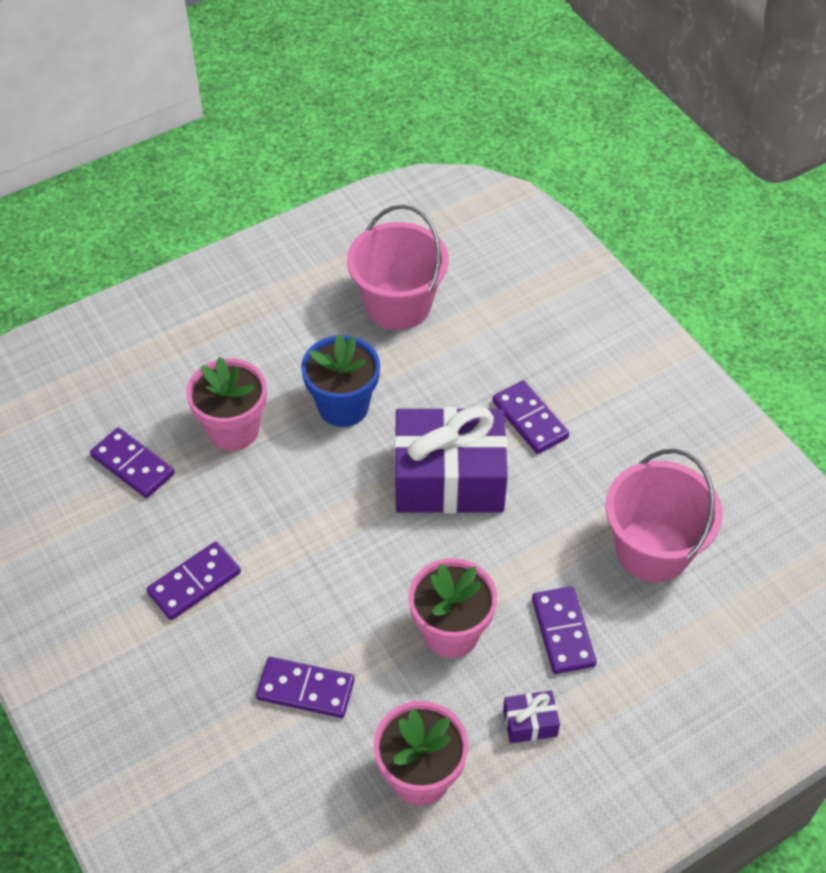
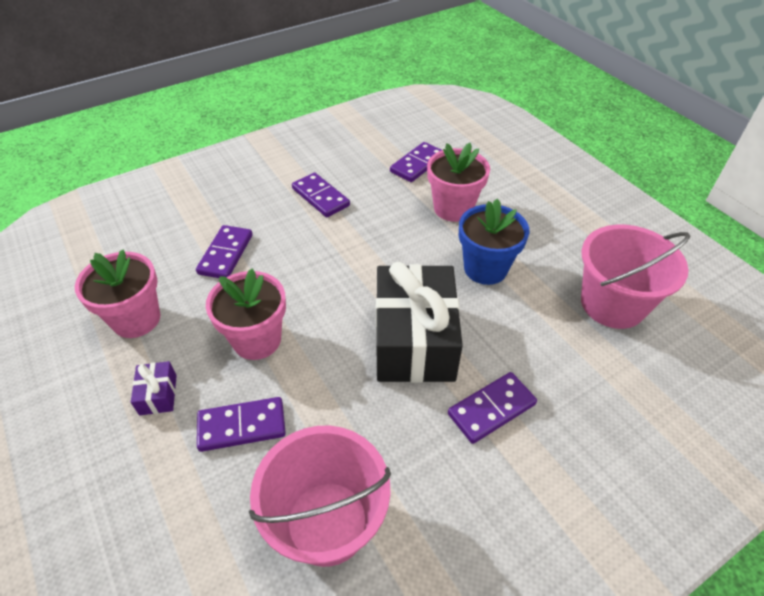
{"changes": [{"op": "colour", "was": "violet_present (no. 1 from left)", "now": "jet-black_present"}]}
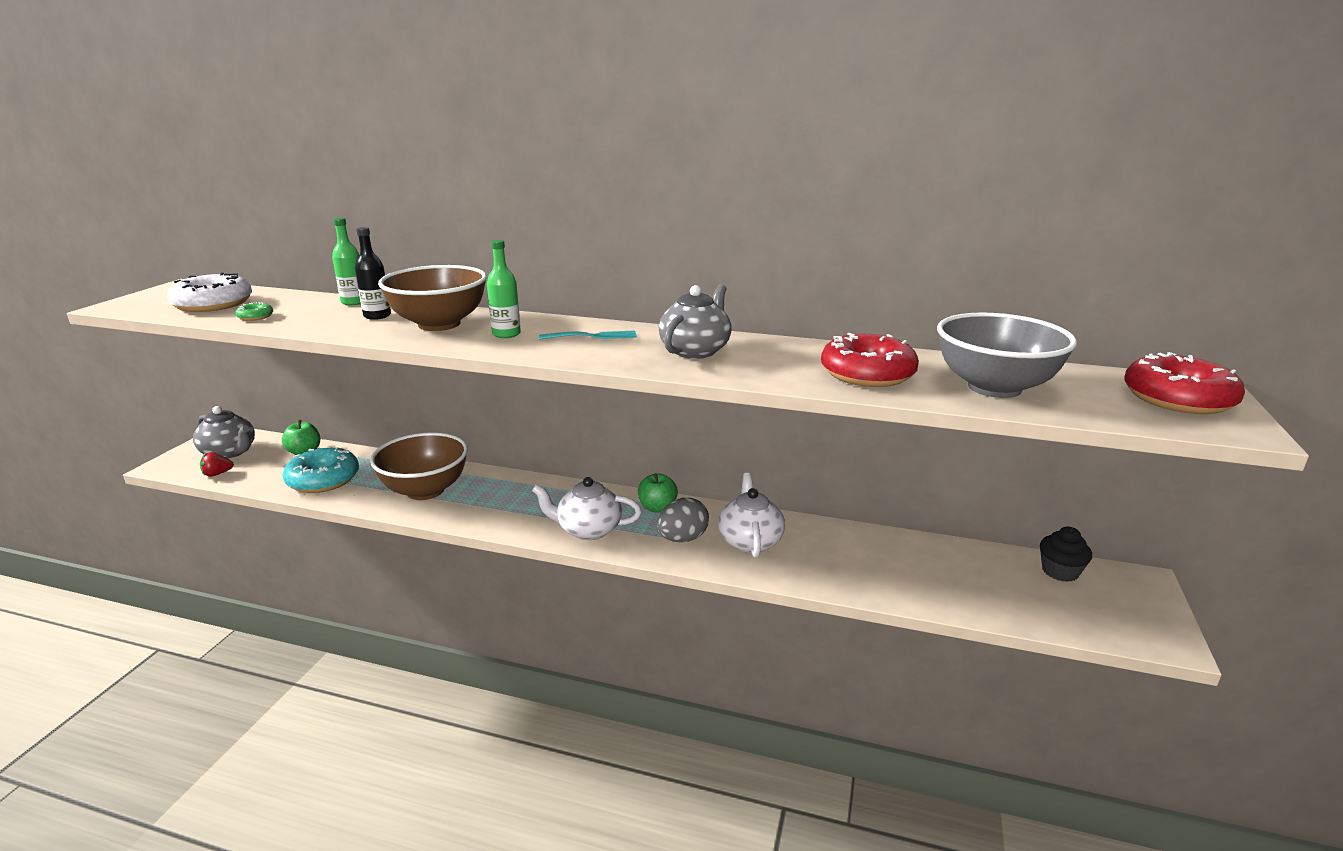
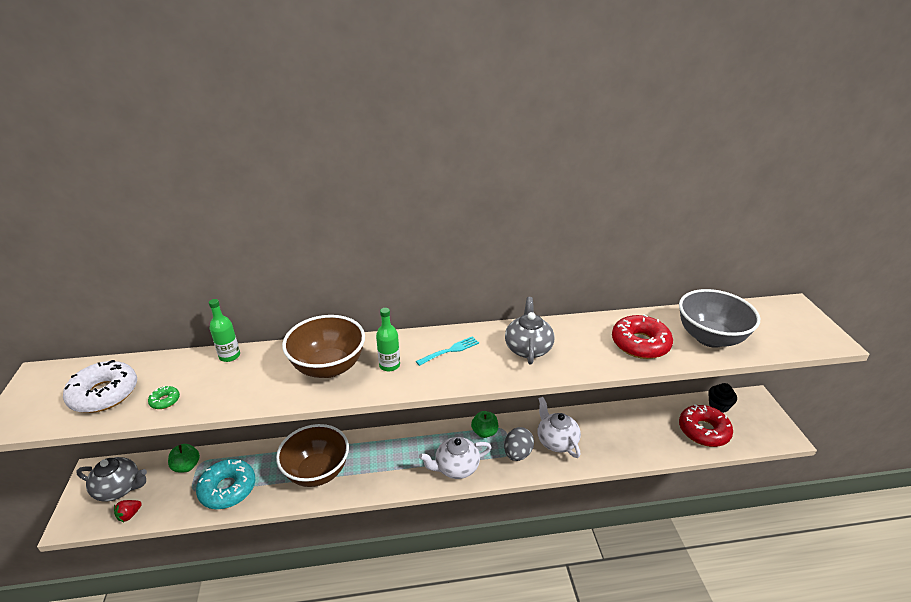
{"changes": [{"op": "missing", "was": "jet-black_bottle"}, {"op": "relocated", "was": "crimson_glazed_donut (no. 2 from left)"}]}
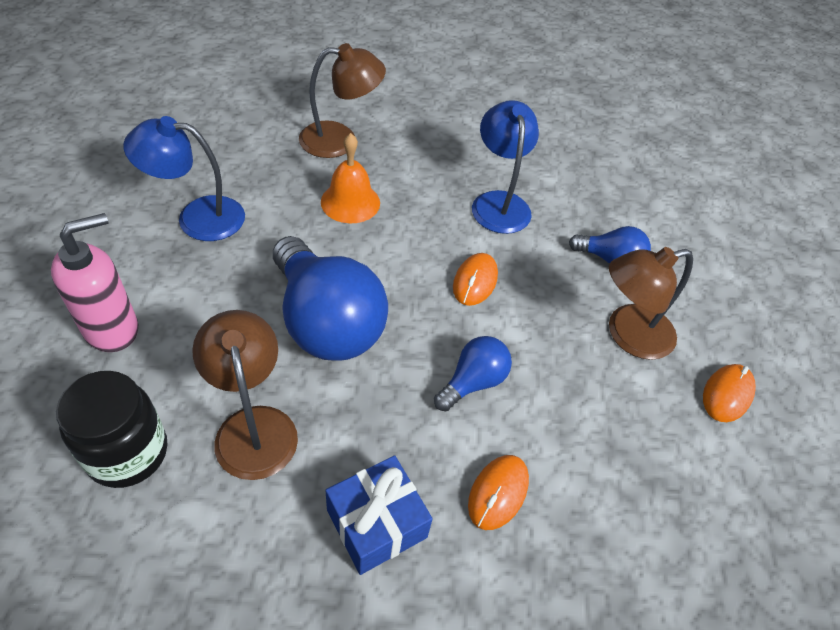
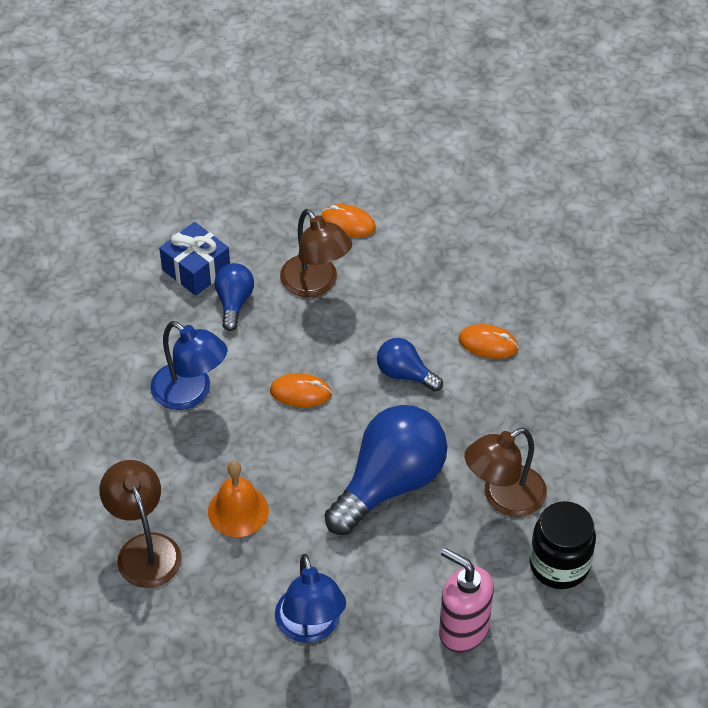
{"changes": [{"op": "relocated", "was": "cobalt_present"}, {"op": "spun", "was": "cobalt_desk_lamp (no. 2 from left in the first image)", "clockwise": -120}]}
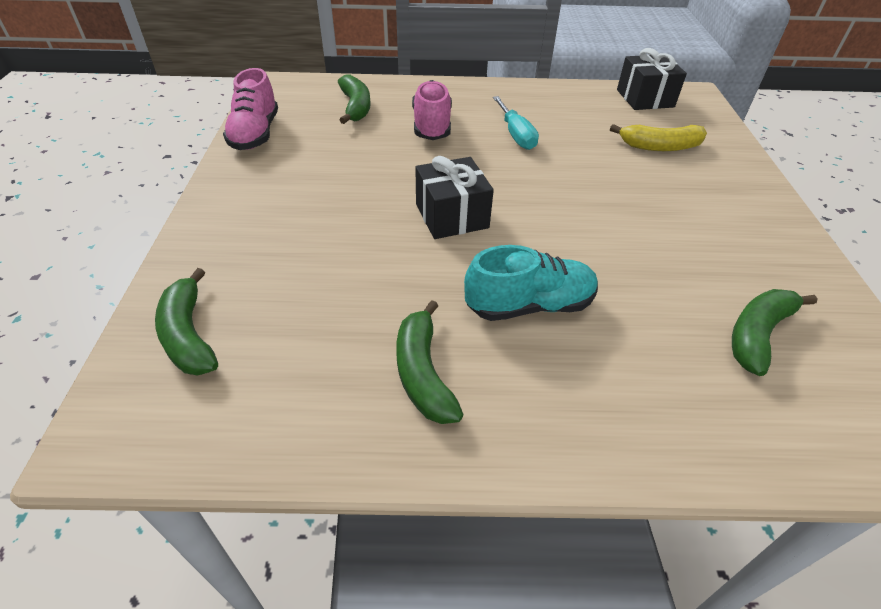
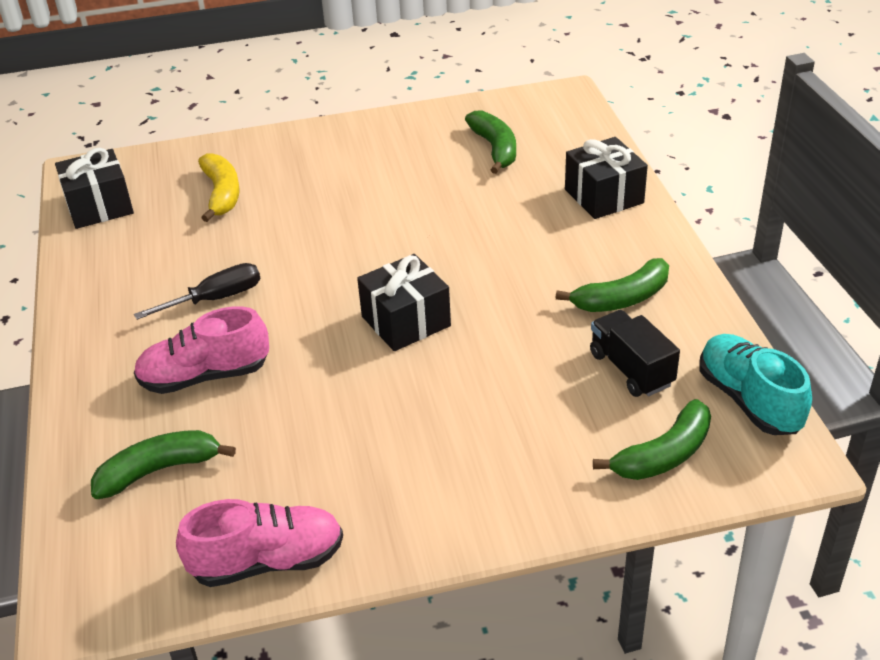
{"changes": [{"op": "relocated", "was": "teal_shoe"}, {"op": "colour", "was": "teal_flat_screwdriver", "now": "jet-black_flat_screwdriver"}, {"op": "spun", "was": "green_toy_banana (no. 4 from left in the first image)", "clockwise": -135}, {"op": "appeared", "now": "jet-black_present (no. 3 from left)"}, {"op": "appeared", "now": "jet-black_lorry"}]}
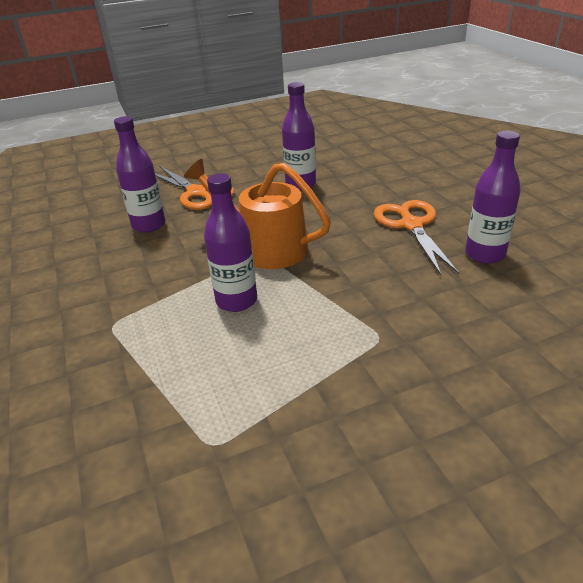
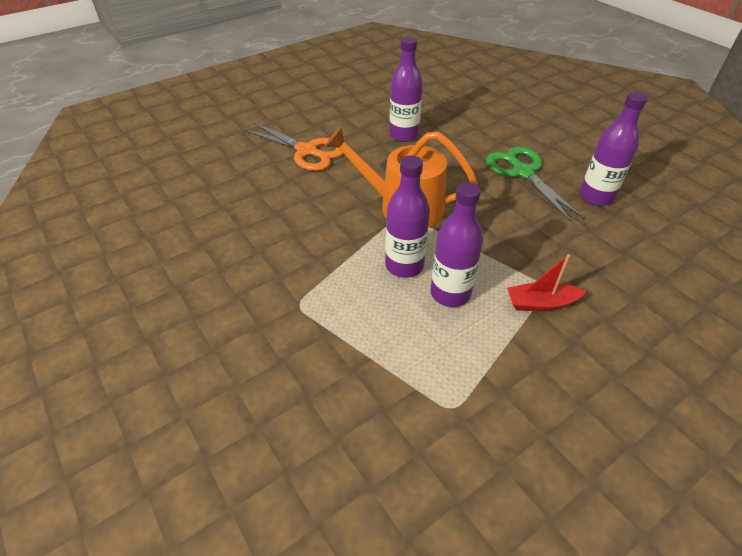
{"changes": [{"op": "relocated", "was": "violet_bottle (no. 1 from left in the first image)", "now": "violet_bottle (no. 3 from left)"}, {"op": "colour", "was": "bright_orange_pair_of_scissors (no. 2 from left)", "now": "green_pair_of_scissors"}, {"op": "appeared", "now": "crimson_sailboat"}]}
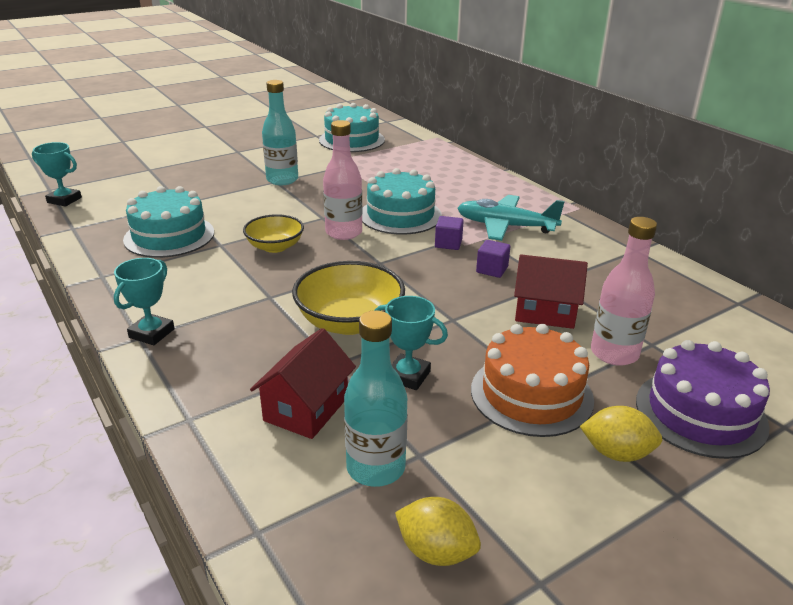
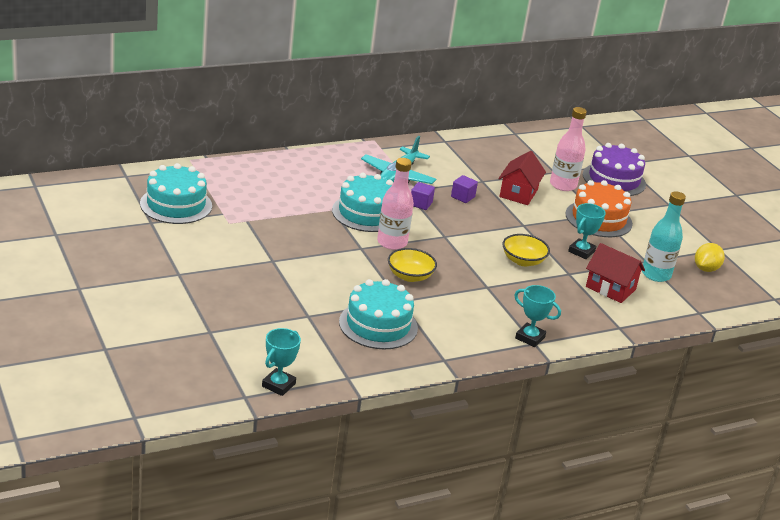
{"changes": [{"op": "missing", "was": "teal_bottle (no. 1 from left)"}, {"op": "size", "was": "bright_yellow_bowl (no. 2 from left)", "ratio": 0.64}, {"op": "missing", "was": "bright_yellow_citrus_fruit (no. 2 from left)"}]}
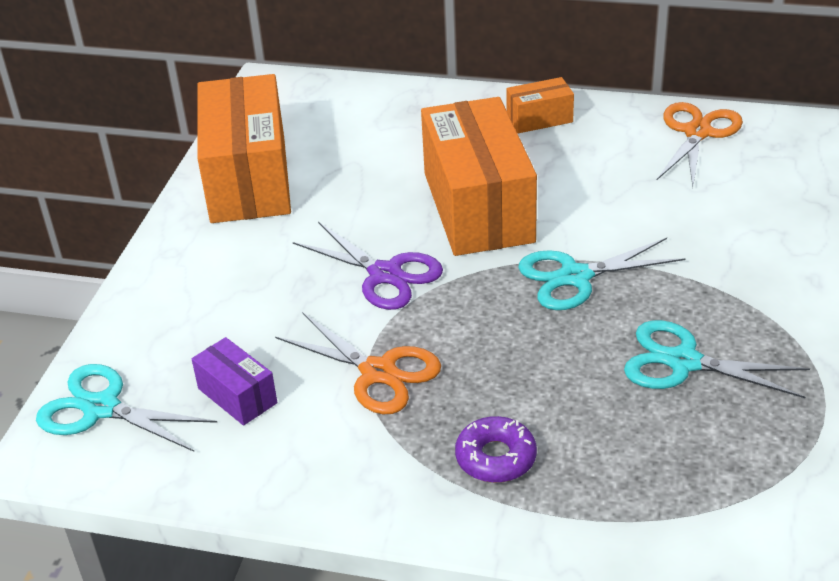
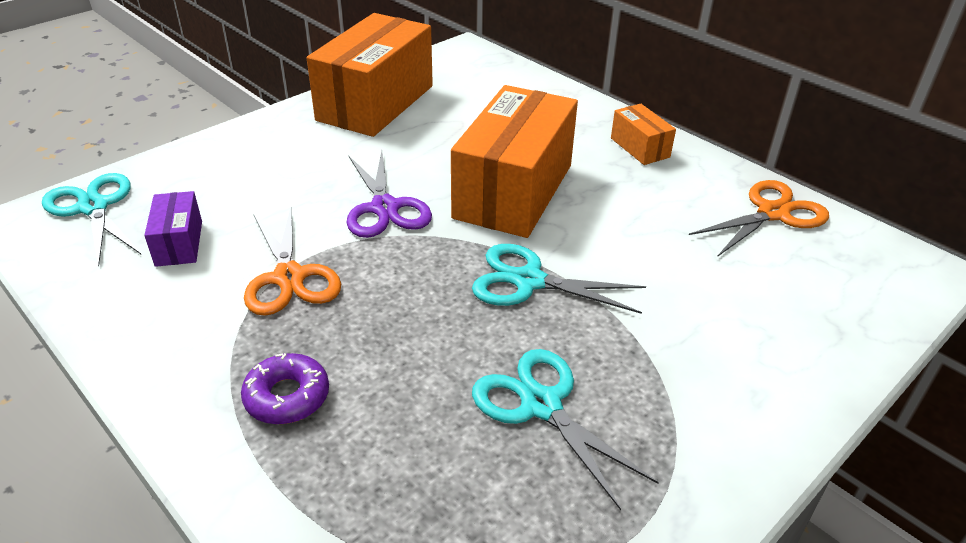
{"changes": [{"op": "spun", "was": "bright_orange_package (no. 3 from left)", "clockwise": 45}]}
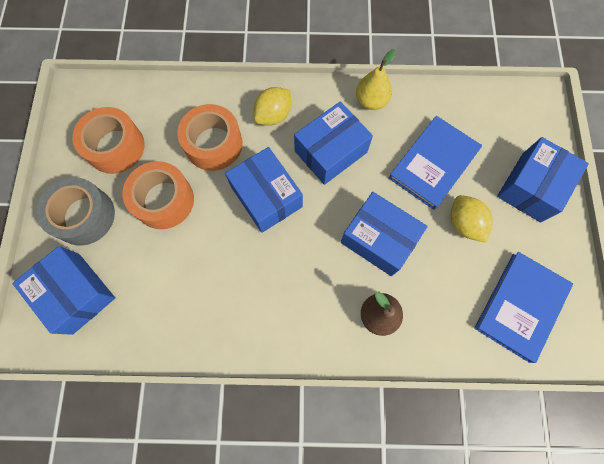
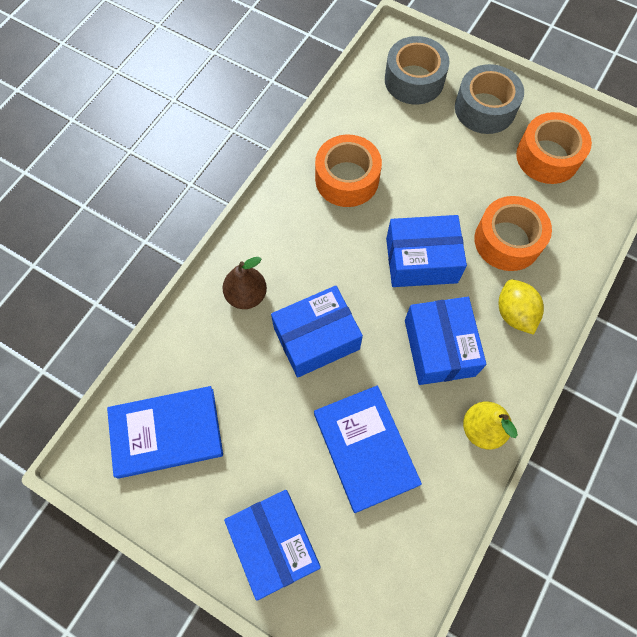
{"changes": [{"op": "exchanged", "was": "cobalt_package (no. 1 from left)", "now": "ash-grey_tape (no. 1 from left)"}, {"op": "relocated", "was": "bright_orange_tape (no. 2 from left in the first image)", "now": "bright_orange_tape (no. 1 from left)"}, {"op": "missing", "was": "bright_yellow_citrus_fruit (no. 2 from left)"}, {"op": "spun", "was": "cobalt_book (no. 2 from left in the first image)", "clockwise": -75}]}
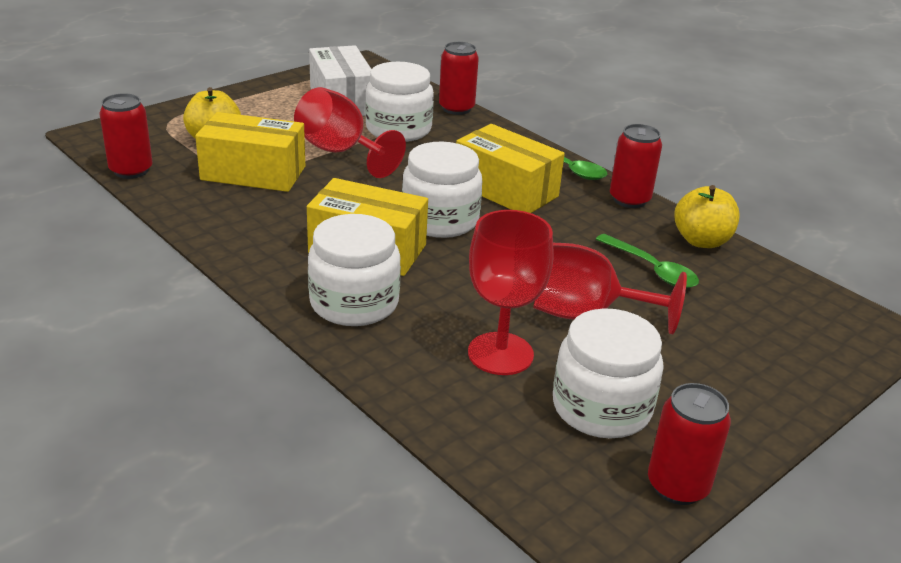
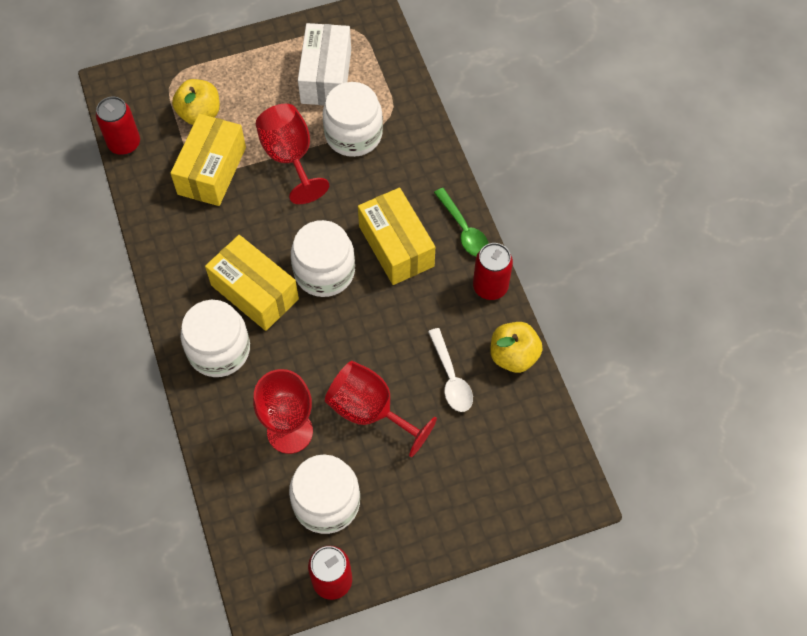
{"changes": [{"op": "spun", "was": "bright_yellow_package (no. 1 from left)", "clockwise": 75}, {"op": "missing", "was": "crimson_can (no. 2 from left)"}, {"op": "colour", "was": "green_tablespoon (no. 2 from left)", "now": "snow-white_tablespoon"}]}
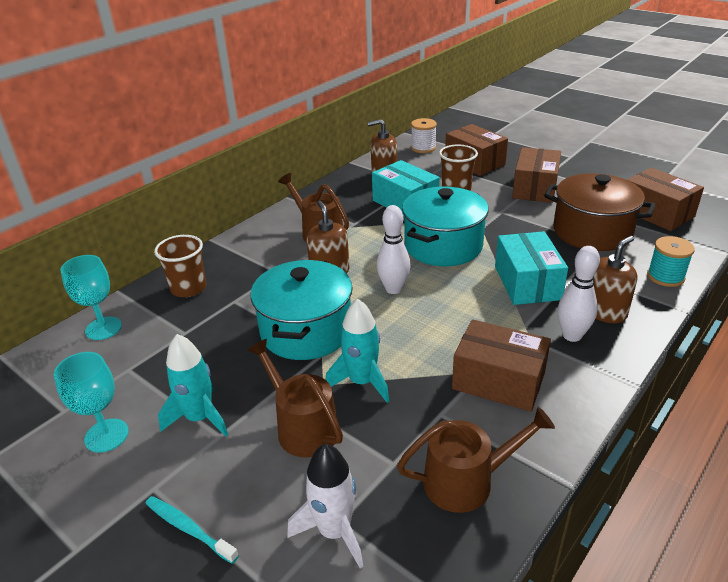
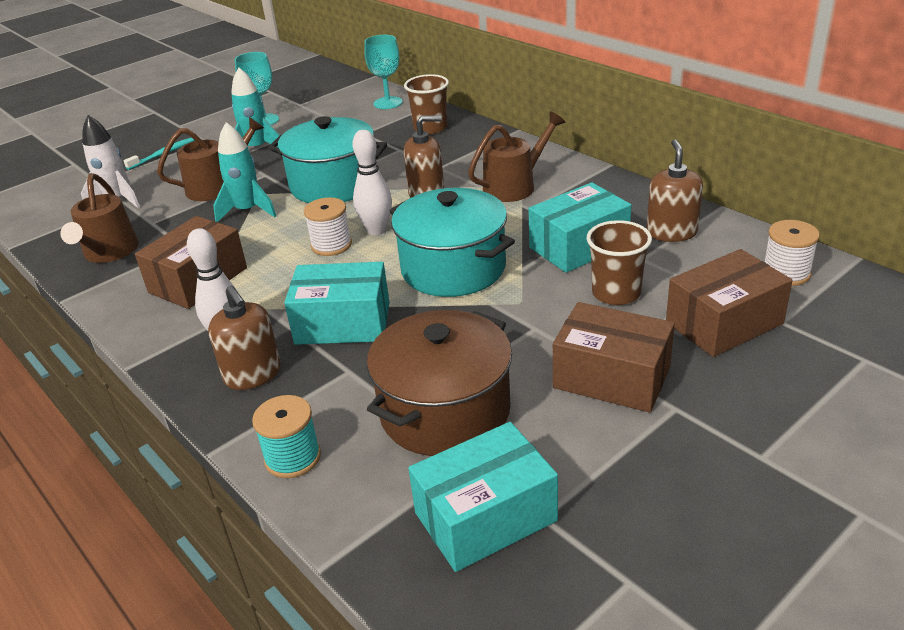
{"changes": [{"op": "colour", "was": "russet_package (no. 4 from left)", "now": "teal_package (no. 2 from left)"}, {"op": "appeared", "now": "snow-white_spool (no. 1 from left)"}]}
